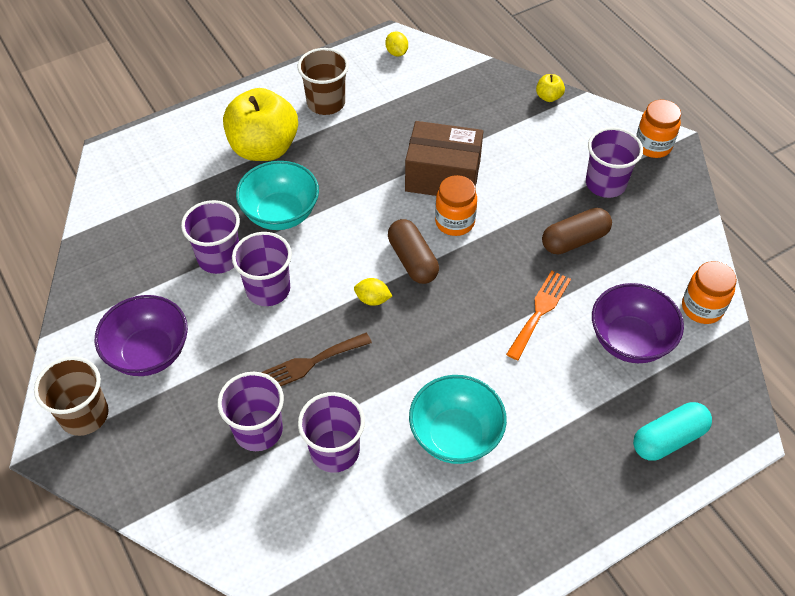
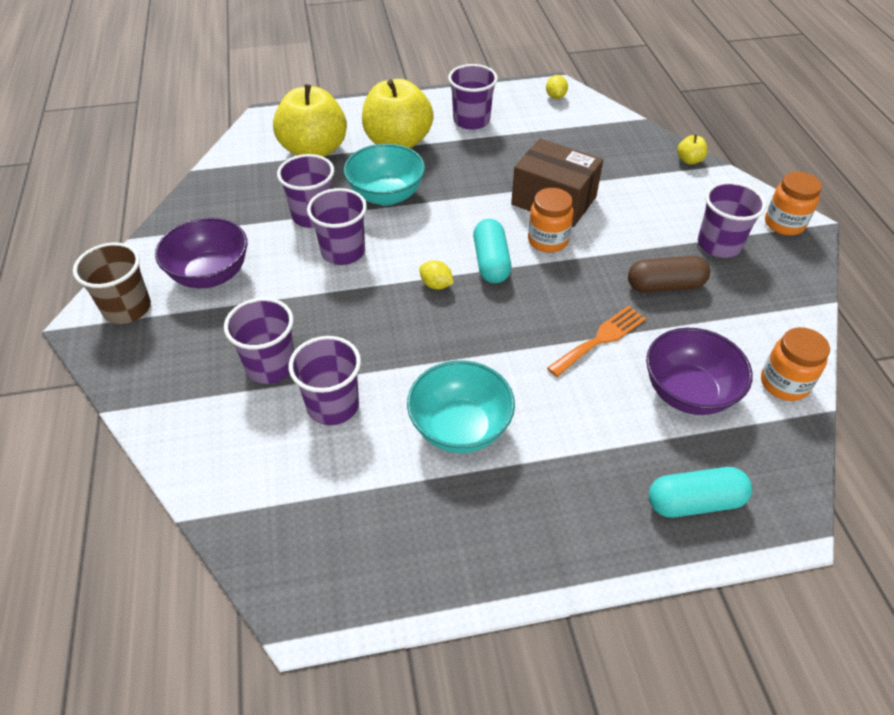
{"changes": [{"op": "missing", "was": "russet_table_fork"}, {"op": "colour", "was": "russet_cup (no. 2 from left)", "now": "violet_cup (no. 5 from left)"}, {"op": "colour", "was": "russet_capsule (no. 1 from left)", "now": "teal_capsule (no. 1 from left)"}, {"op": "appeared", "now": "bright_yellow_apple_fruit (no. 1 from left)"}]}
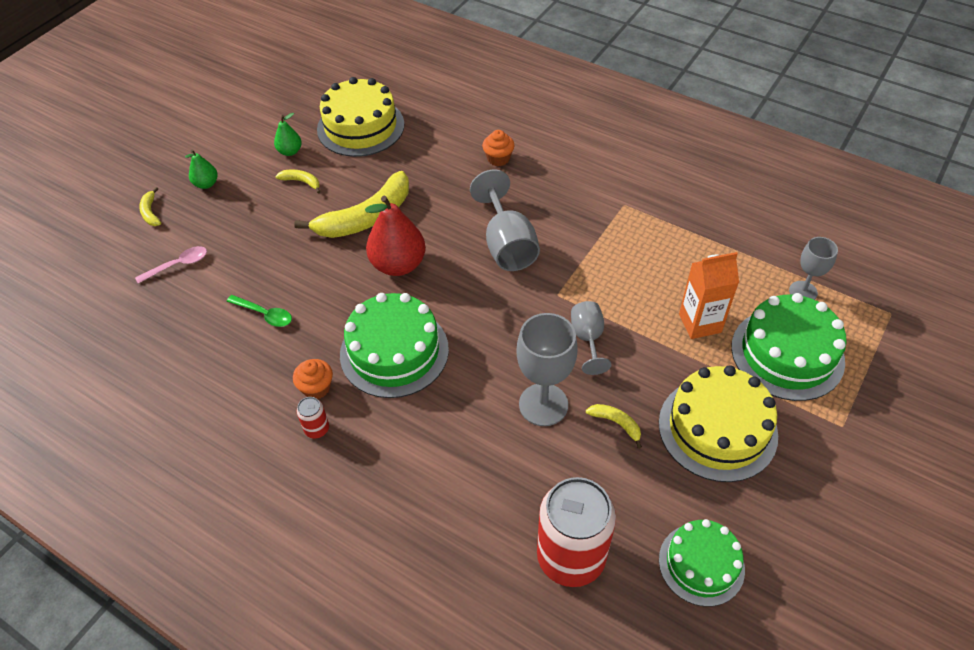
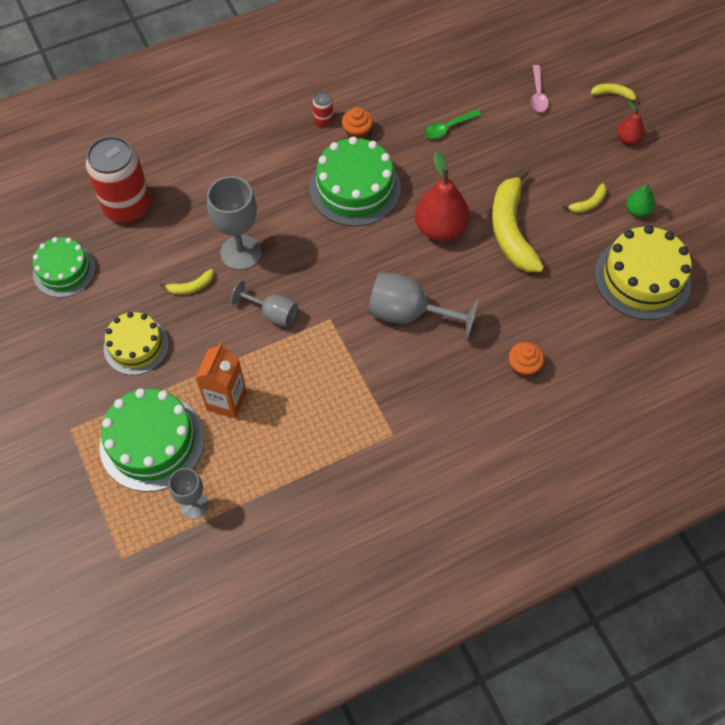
{"changes": [{"op": "colour", "was": "green_pear_fruit (no. 1 from left)", "now": "crimson_pear_fruit (no. 2 from left)"}, {"op": "size", "was": "bright_yellow_layer_cake (no. 2 from left in the first image)", "ratio": 0.65}]}
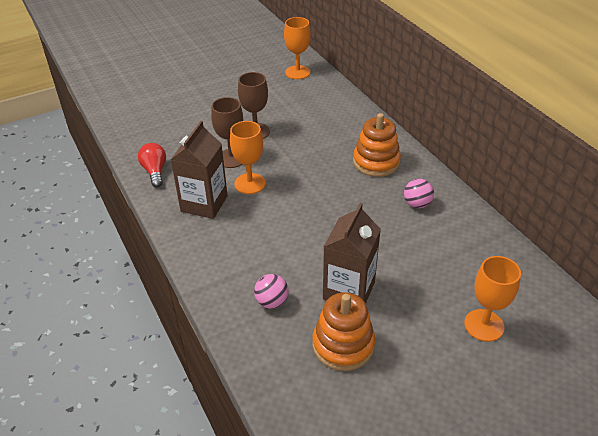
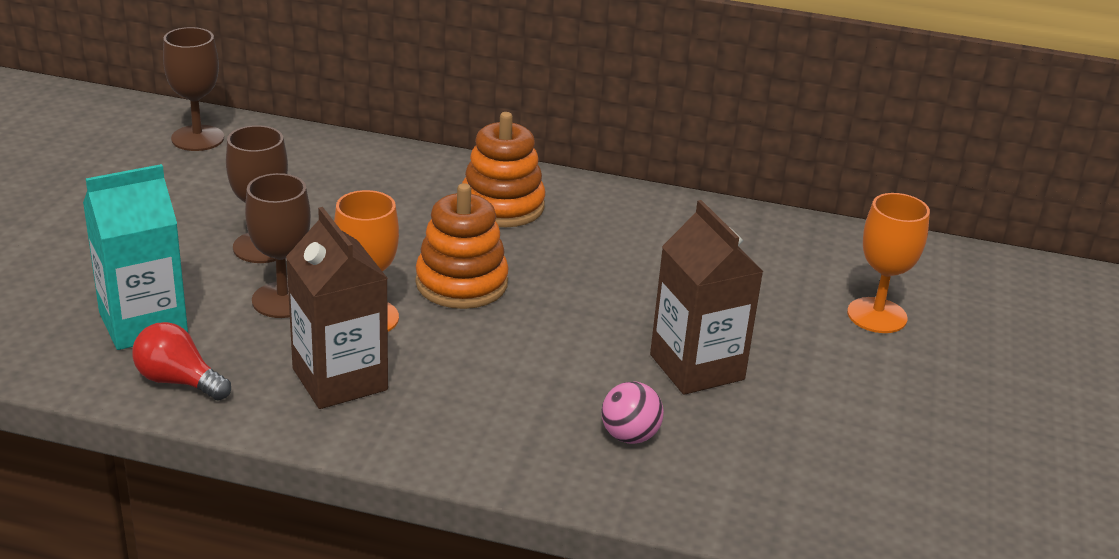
{"changes": [{"op": "colour", "was": "bright_orange_wine_glass (no. 2 from left)", "now": "russet_wine_glass (no. 1 from left)"}, {"op": "relocated", "was": "bright_orange_ring_stacker (no. 1 from left)"}, {"op": "missing", "was": "pink_sphere (no. 2 from left)"}, {"op": "appeared", "now": "teal_carton"}]}
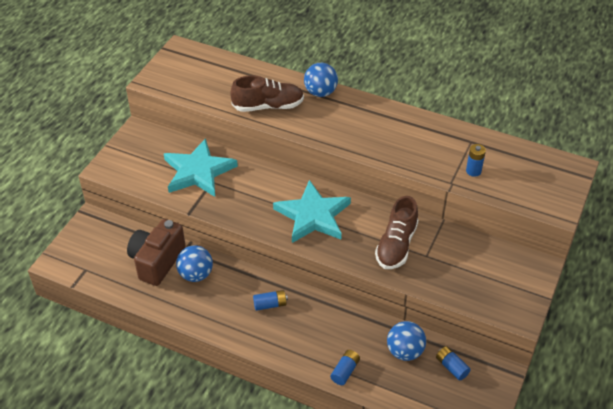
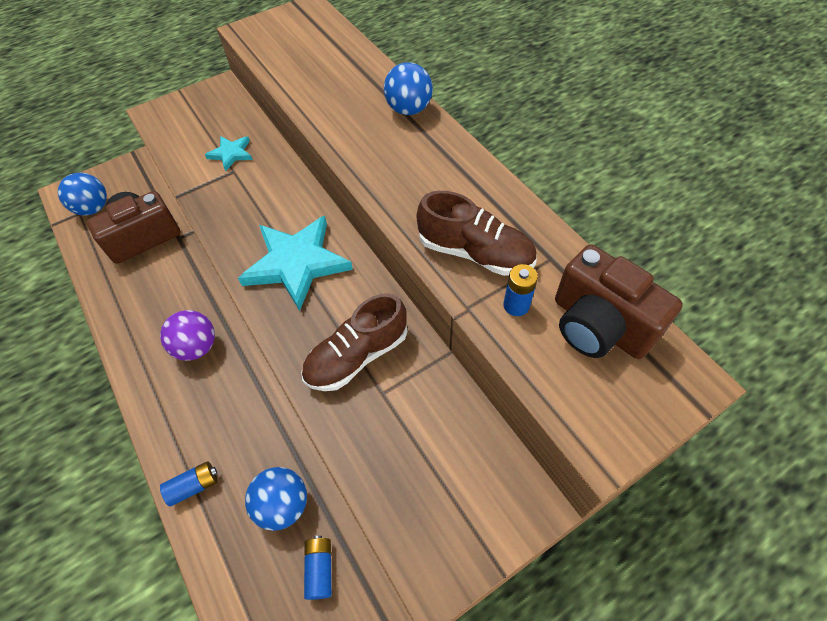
{"changes": [{"op": "size", "was": "teal_star (no. 1 from left)", "ratio": 0.5}, {"op": "relocated", "was": "cobalt_sphere (no. 1 from left)"}, {"op": "relocated", "was": "russet_shoe (no. 1 from left in the first image)", "now": "russet_shoe (no. 2 from left)"}, {"op": "exchanged", "was": "cobalt_AA_battery (no. 1 from left)", "now": "violet_sphere"}, {"op": "appeared", "now": "russet_camera (no. 2 from left)"}]}
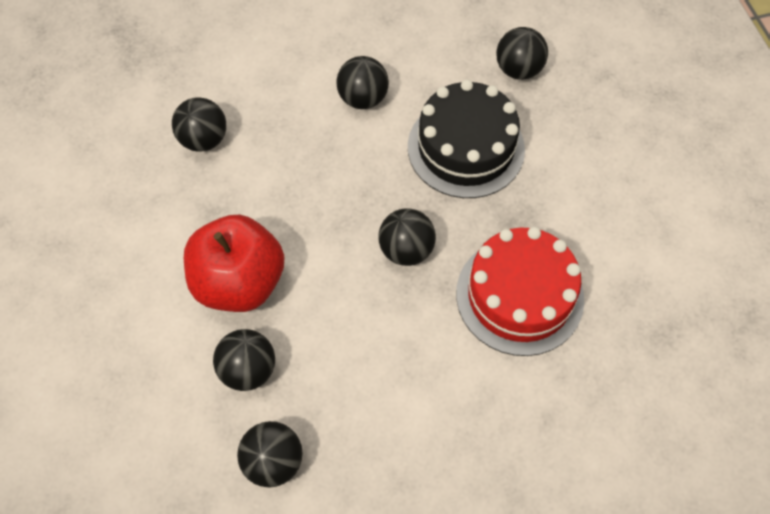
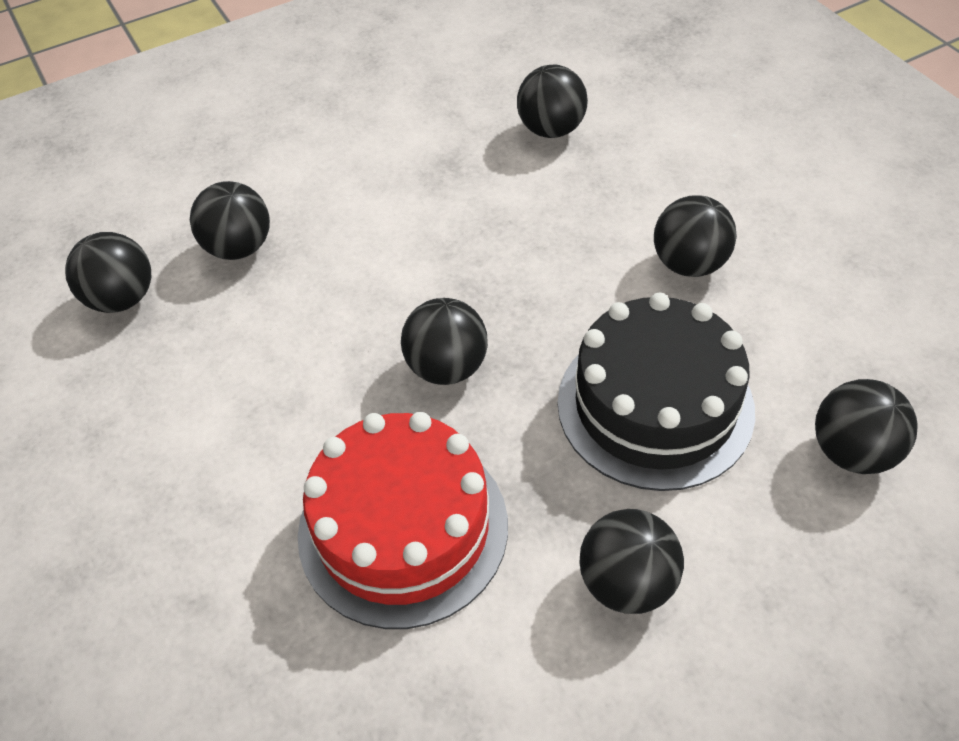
{"changes": [{"op": "missing", "was": "crimson_apple_fruit"}, {"op": "appeared", "now": "jet-black_sphere (no. 5 from left)"}]}
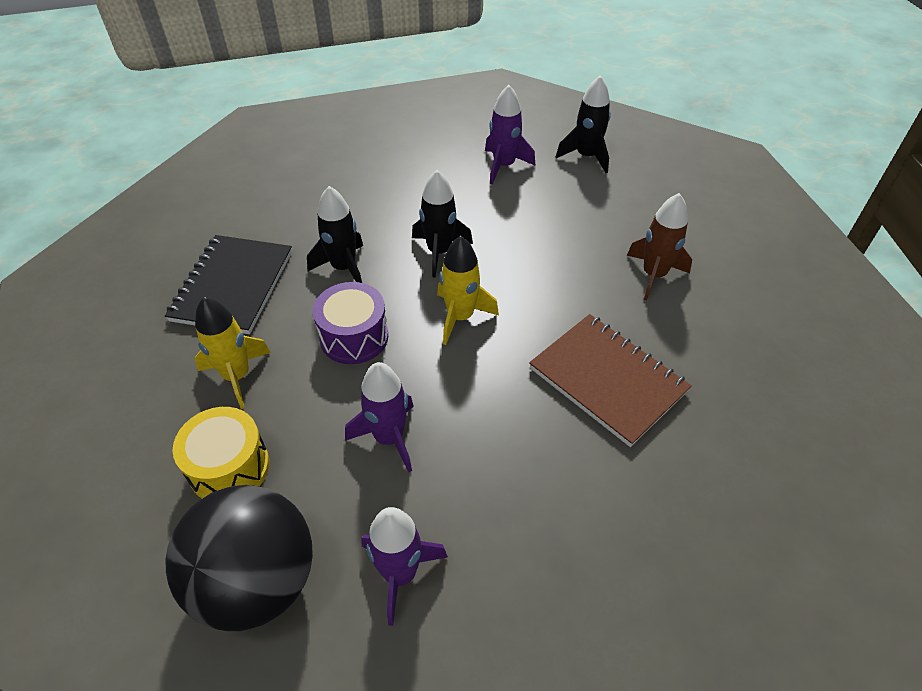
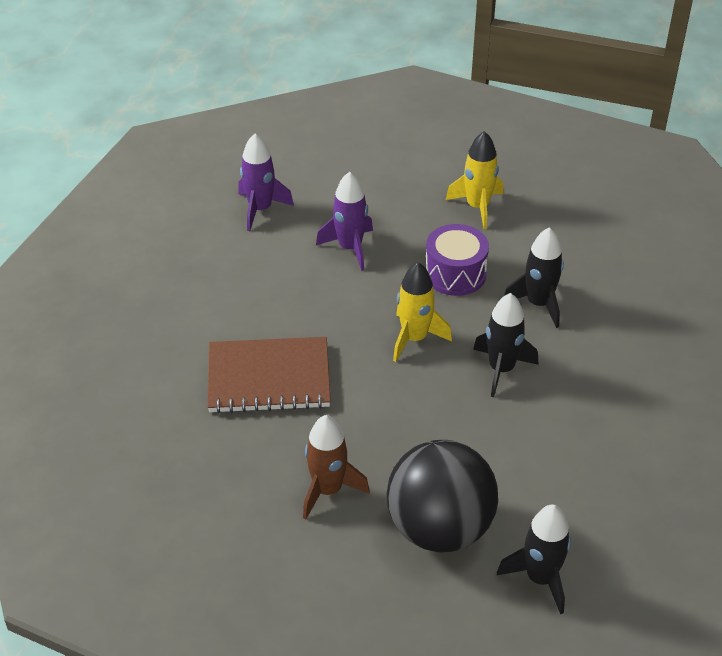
{"changes": [{"op": "missing", "was": "jet-black_notepad"}, {"op": "relocated", "was": "jet-black_sphere"}, {"op": "missing", "was": "bright_yellow_toy_drum"}, {"op": "missing", "was": "violet_spaceship (no. 3 from left)"}]}
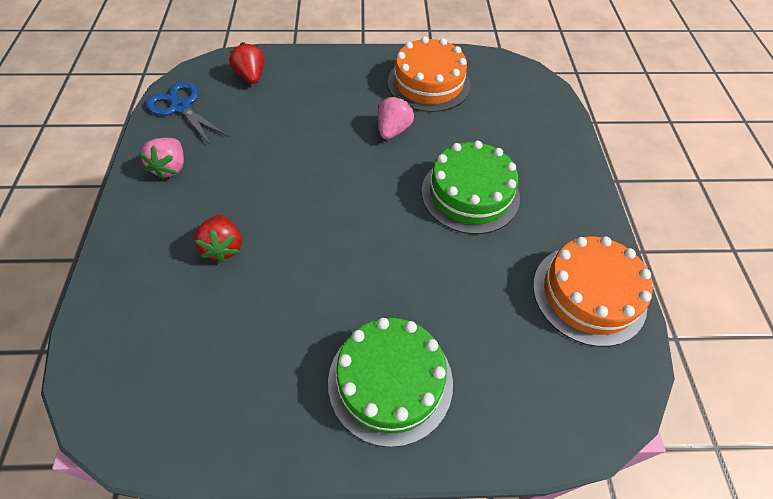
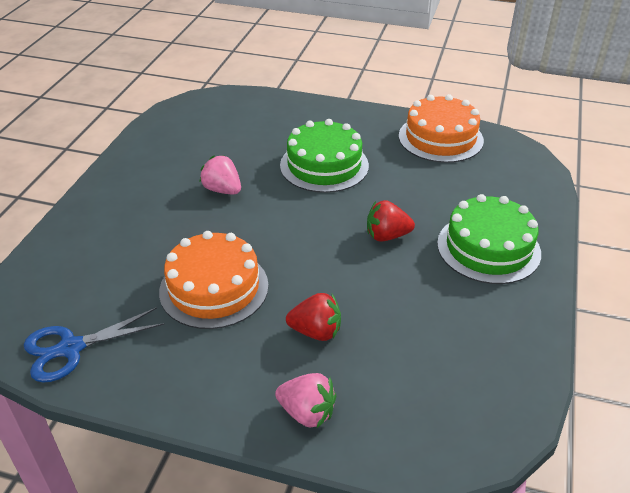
{"changes": [{"op": "relocated", "was": "pink_strawberry (no. 1 from left in the first image)", "now": "pink_strawberry (no. 2 from left)"}, {"op": "relocated", "was": "crimson_strawberry (no. 2 from left)"}, {"op": "relocated", "was": "bright_orange_layer_cake (no. 1 from left)"}]}
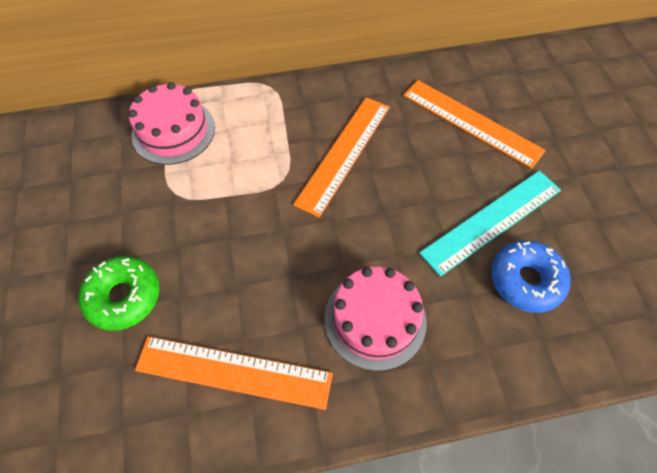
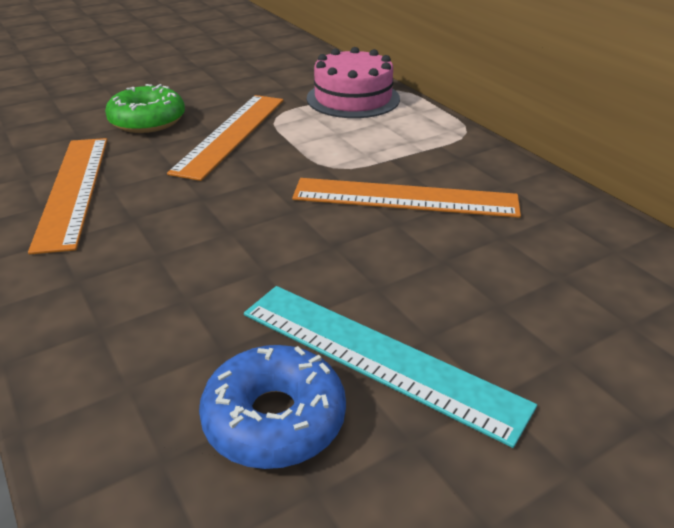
{"changes": [{"op": "missing", "was": "pink_layer_cake (no. 2 from left)"}, {"op": "relocated", "was": "bright_orange_straightedge (no. 3 from left in the first image)", "now": "bright_orange_straightedge (no. 2 from left)"}]}
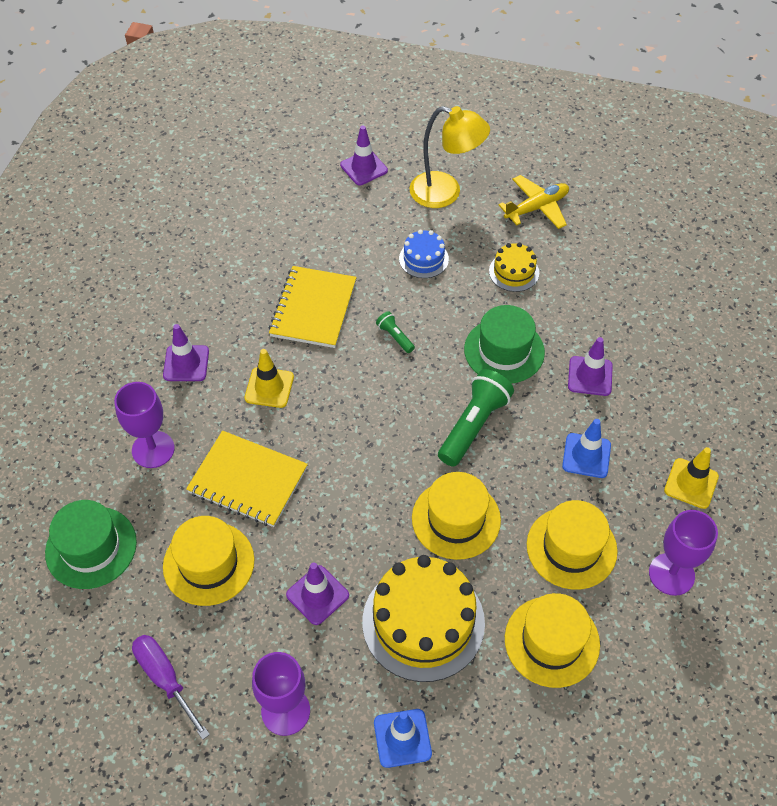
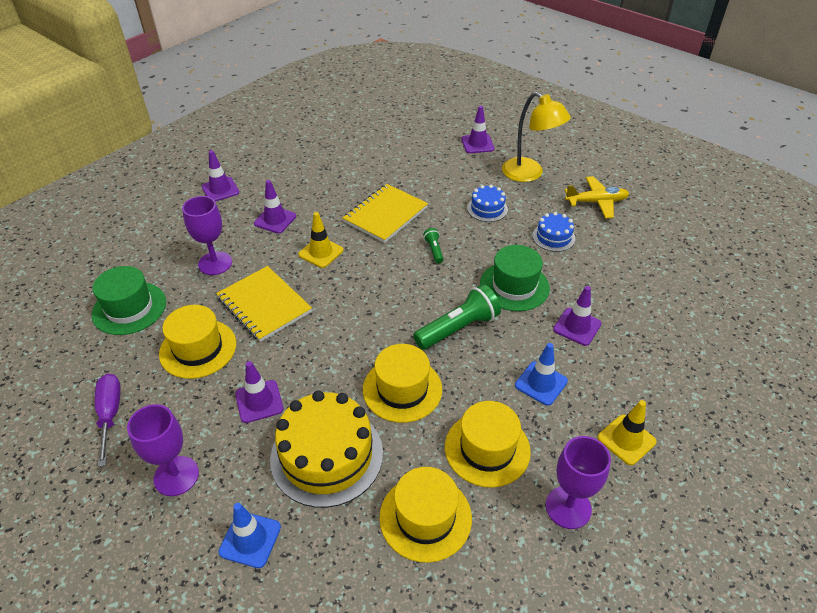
{"changes": [{"op": "colour", "was": "bright_yellow_layer_cake (no. 2 from left)", "now": "cobalt_layer_cake (no. 2 from left)"}, {"op": "appeared", "now": "violet_traffic_cone (no. 1 from left)"}]}
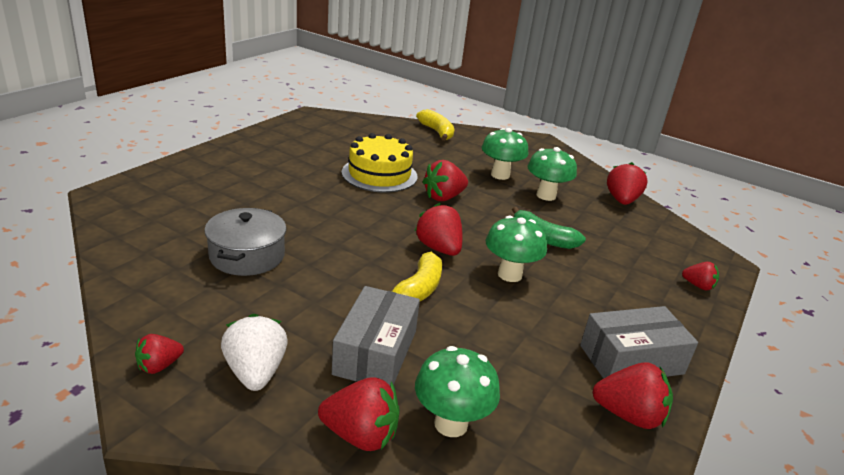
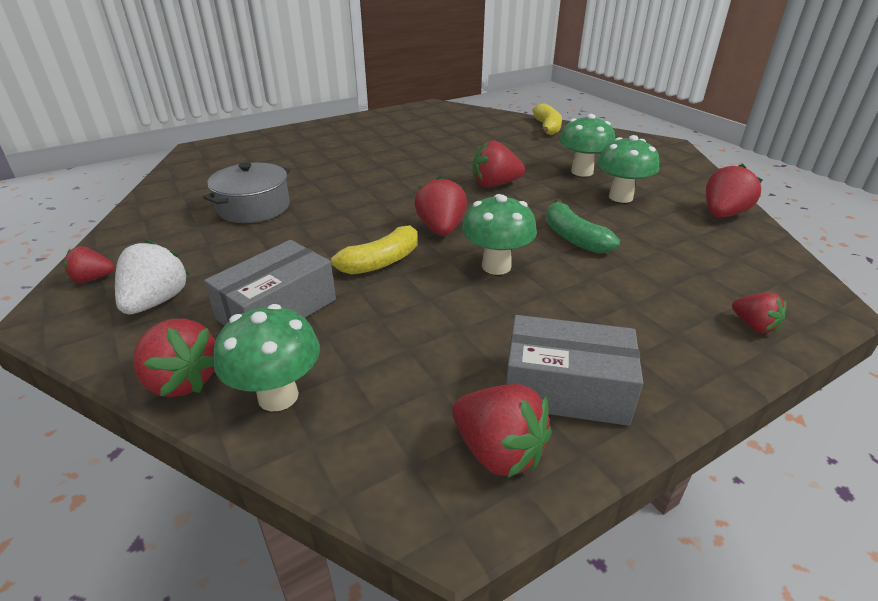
{"changes": [{"op": "missing", "was": "bright_yellow_layer_cake"}]}
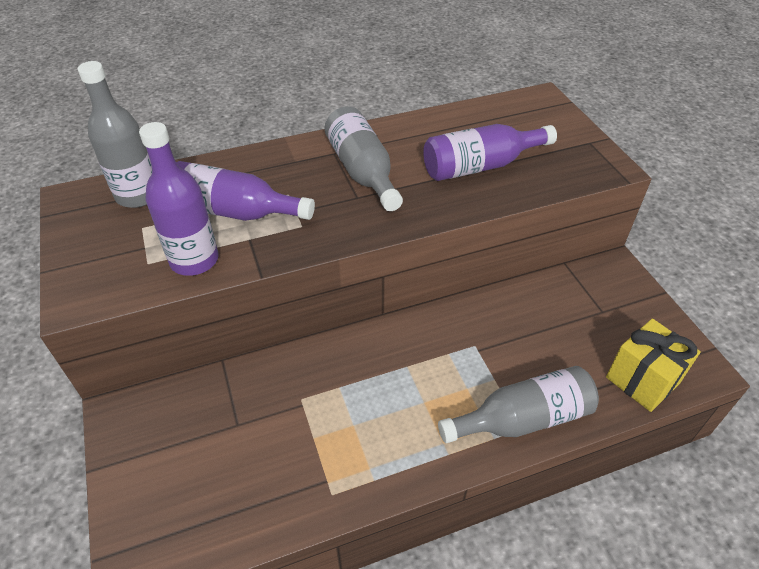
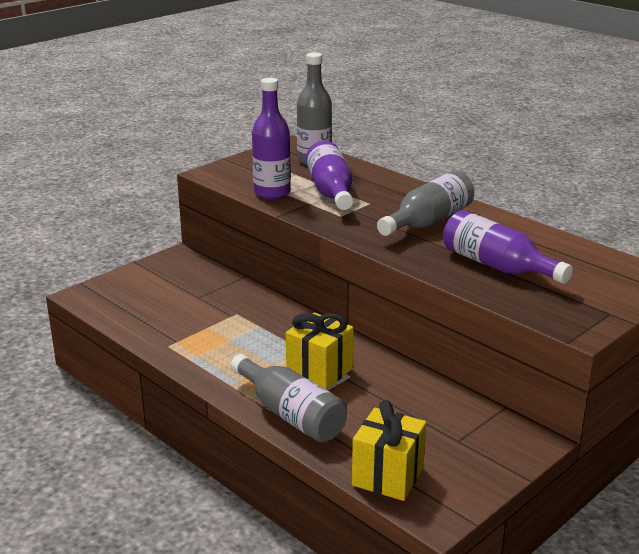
{"changes": [{"op": "appeared", "now": "bright_yellow_present (no. 1 from left)"}]}
